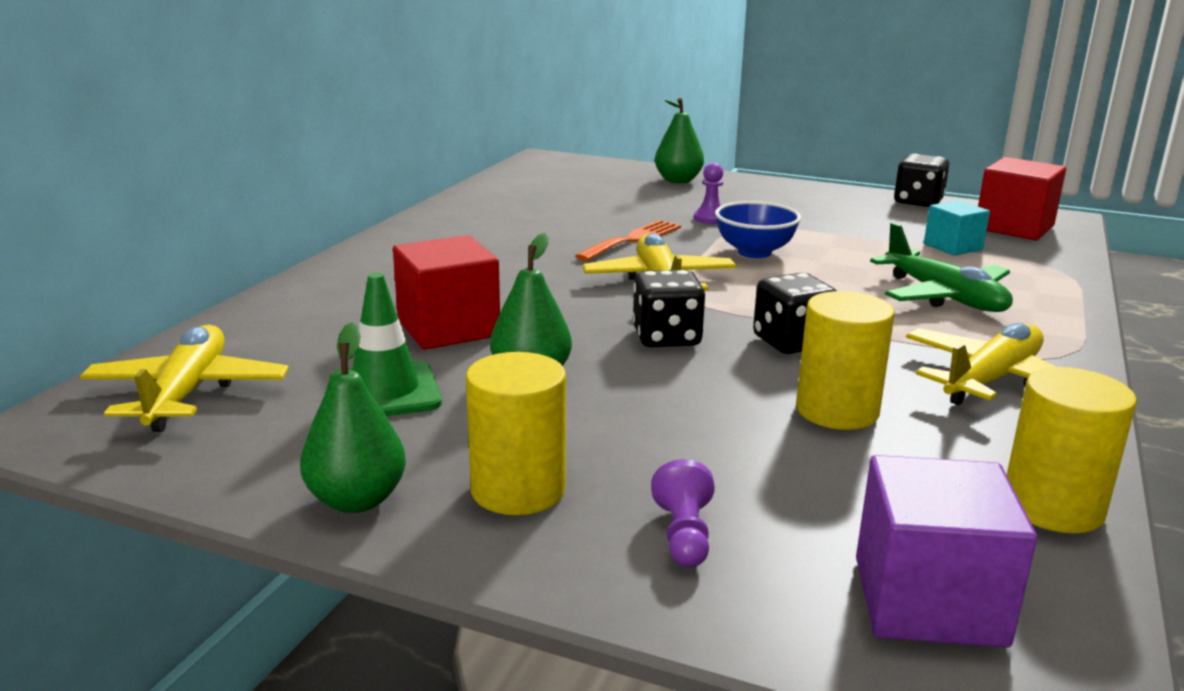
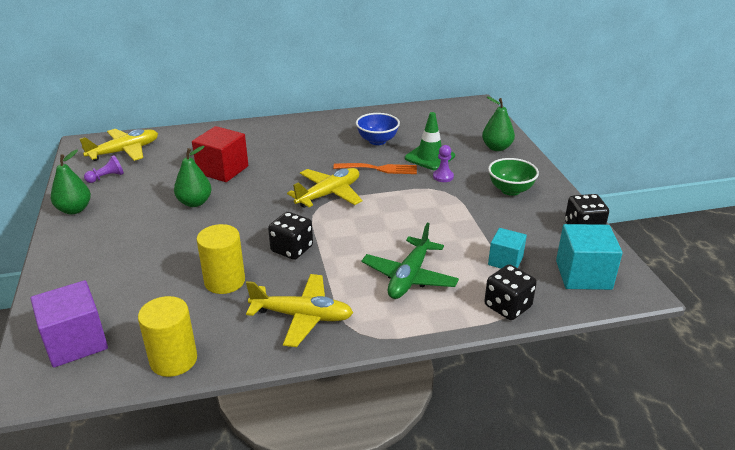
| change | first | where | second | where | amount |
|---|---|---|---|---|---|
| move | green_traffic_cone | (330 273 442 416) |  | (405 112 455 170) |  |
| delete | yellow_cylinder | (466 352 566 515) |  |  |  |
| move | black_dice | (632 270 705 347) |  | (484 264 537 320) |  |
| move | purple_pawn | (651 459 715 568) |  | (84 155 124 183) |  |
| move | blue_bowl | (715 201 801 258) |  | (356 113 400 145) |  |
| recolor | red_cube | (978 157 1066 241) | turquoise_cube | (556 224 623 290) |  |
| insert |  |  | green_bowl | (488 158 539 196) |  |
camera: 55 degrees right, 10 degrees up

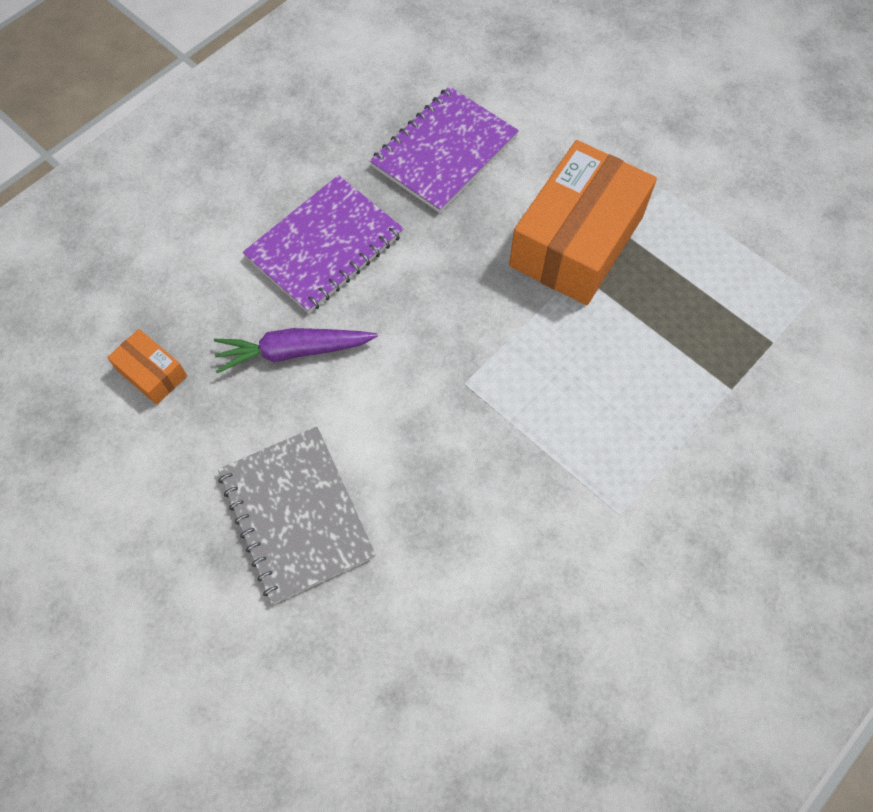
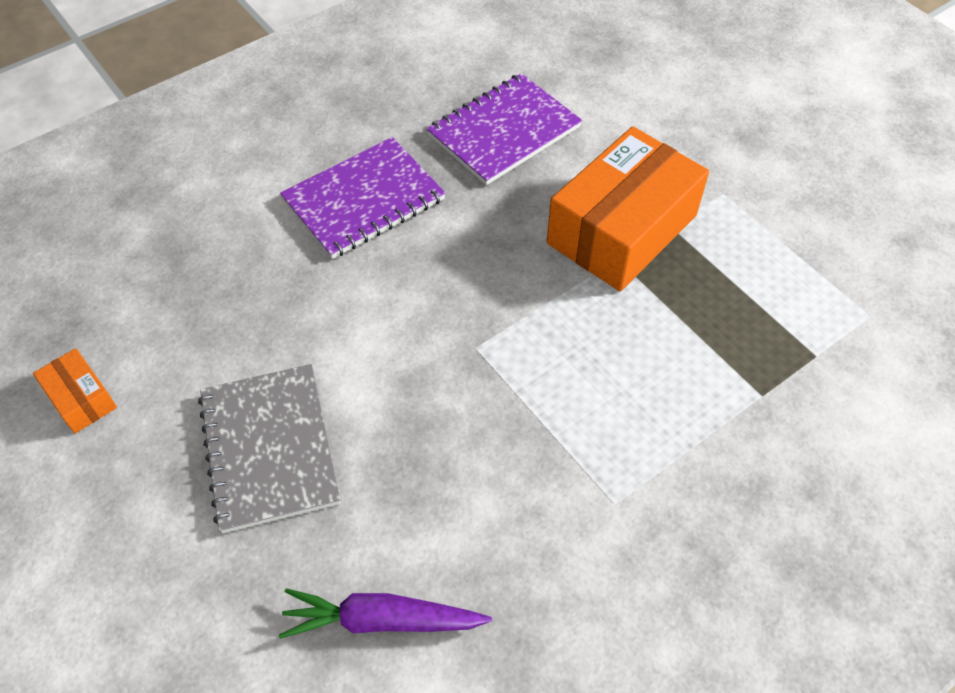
| change | first | where | second | where | amount |
|---|---|---|---|---|---|
| move | orange_box | (107 329 187 405) |  | (33 348 117 433) |  |
| move | purple_carrot | (214 328 378 373) |  | (279 588 492 639) |  |
camera: 10 degrees right, 10 degrees down

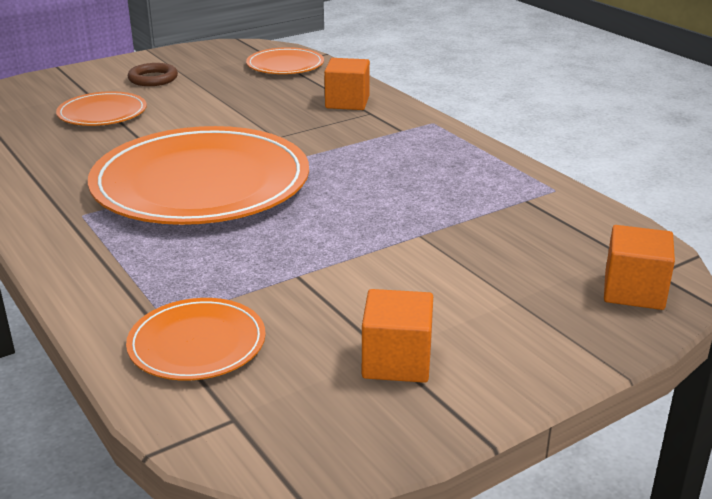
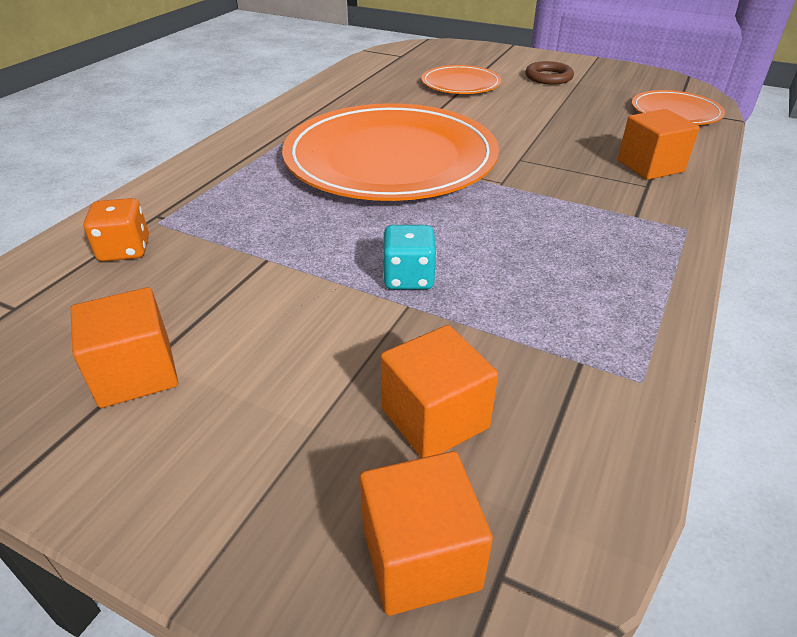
| change | first | where | second | where | amount |
|---|---|---|---|---|---|
| replace | orange_plate | (126 298 266 380) | orange_dice | (84 198 149 261) |  |
| insert |  |  | orange_cube | (380 325 498 458) |  |
| insert |  |  | turquoise_dice | (382 225 437 289) |  |
camera: 60 degrees right, 10 degrees up

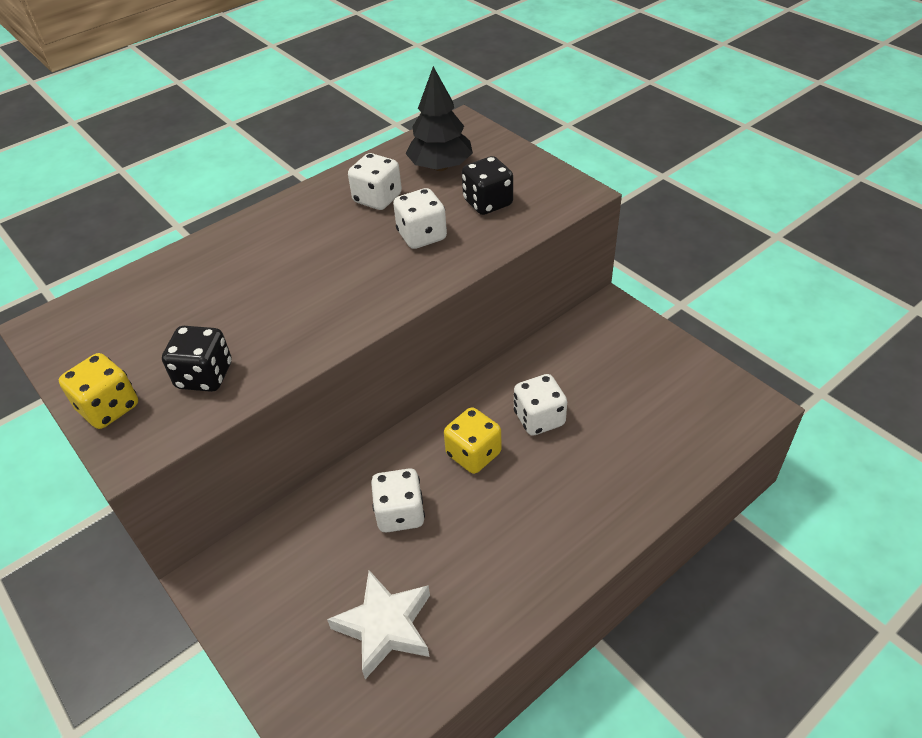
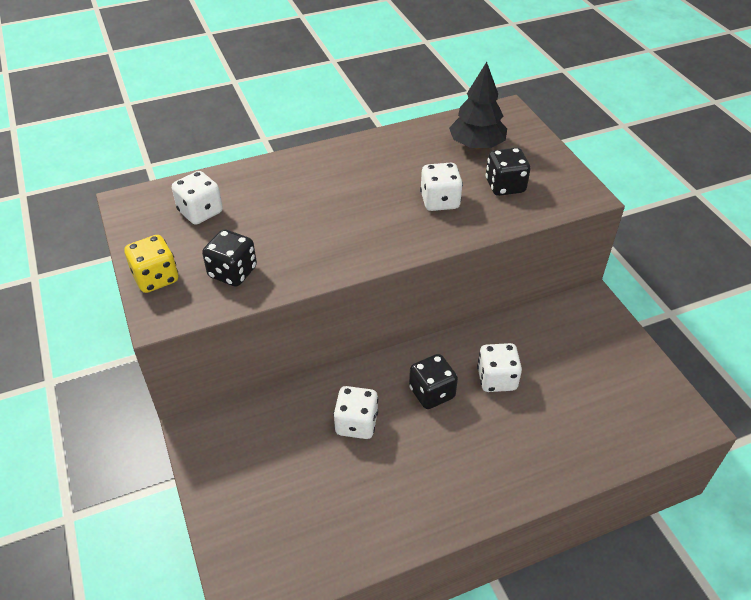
| change | first | where | second | where | amount |
|---|---|---|---|---|---|
| delete | white_star | (327 570 430 679) |  |  |  |
| move | white_dice | (348 153 402 210) |  | (172 171 223 225) |  |
| recolor | yellow_dice | (444 407 502 474) | black_dice | (409 354 458 409) |  |
camera: 15 degrees right, 0 degrees up

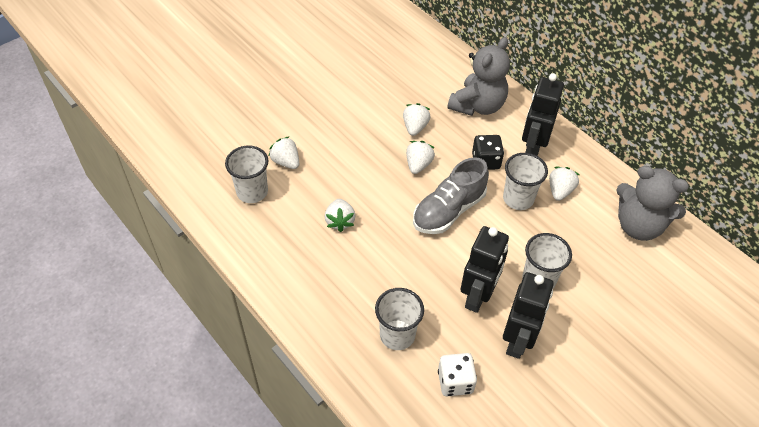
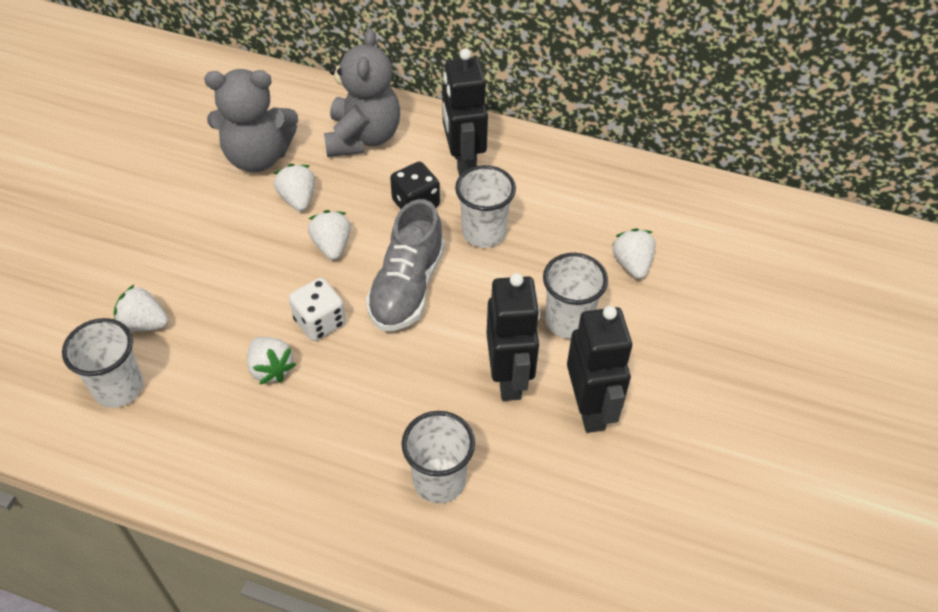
| change | first | where | second | where | amount |
|---|---|---|---|---|---|
| move | white_dice | (438 353 477 396) |  | (289 278 346 341) |  |
| move | white_strawberry | (549 167 579 201) |  | (612 228 656 279) |  |
| move | grey_teddy_bear | (616 166 689 241) |  | (204 69 298 172) |  |
camera: 30 degrees left, 0 degrees up

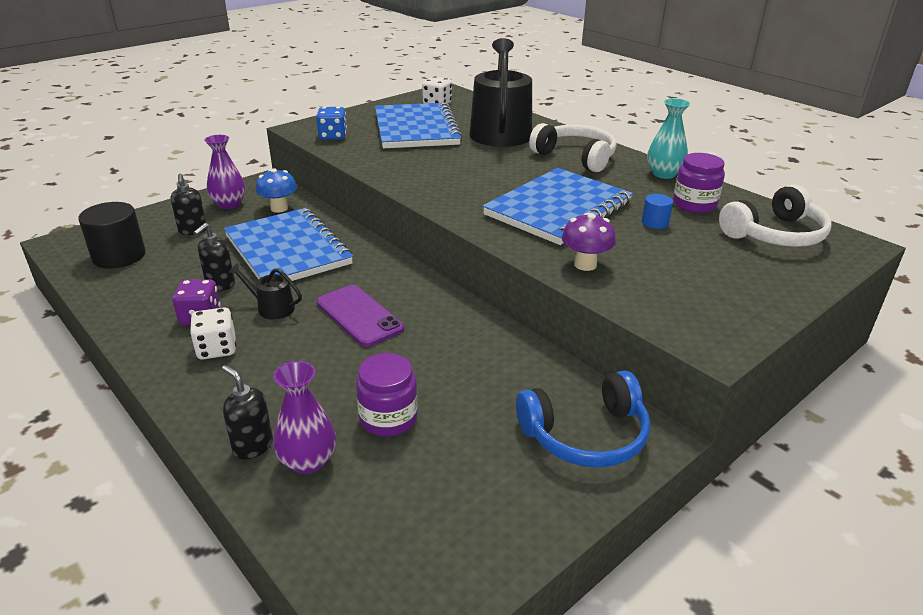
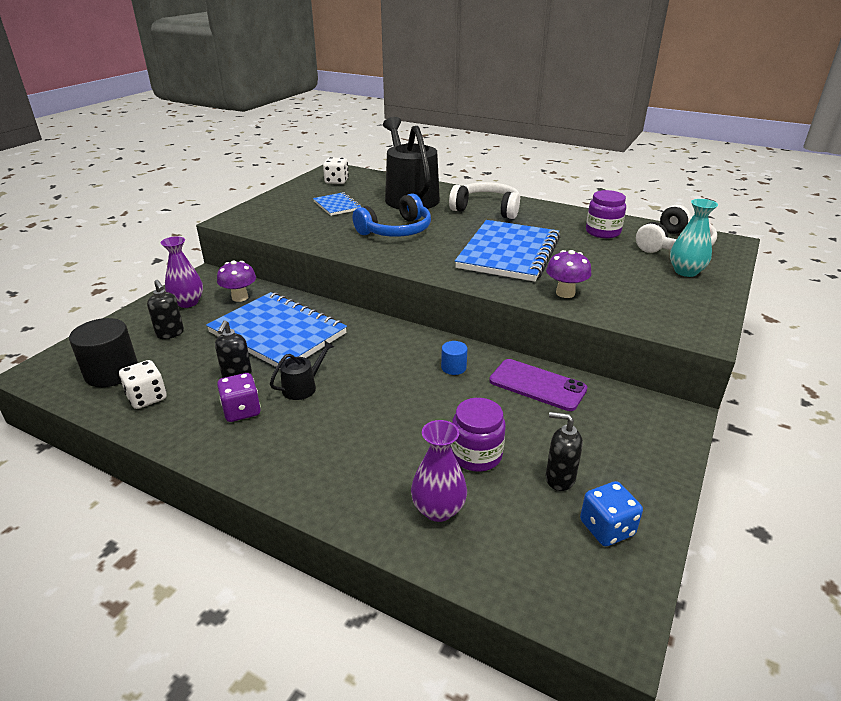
| change | first | where | second | where | amount |
|---|---|---|---|---|---|
| move | white_dice | (190 307 236 359) |  | (119 360 167 409) |  |
| move | black_soap_dispenser | (222 365 273 459) |  | (546 412 583 491) |  |
| rotate | black_watering_can | (229 263 302 320) |  | (270 341 334 400) | 135 degrees clockwise |
| recolor | blue_mushroom | (256 168 297 213) | purple_mushroom | (217 260 256 302) |  |
| move | blue_dice | (316 107 347 140) |  | (580 481 643 546) |  |
| move | purple_phone | (317 285 404 347) |  | (489 359 587 411) |  |
| resize | blue_notebook | (375 102 463 148) |  | (313 192 361 216) | x0.49 |
| move | blue_headphones | (516 371 650 468) |  | (353 193 431 237) |  |
| move | blue_cylinder | (642 194 673 229) |  | (441 341 468 375) |  |
| move | turquoise_vase | (647 98 690 179) |  | (670 199 718 277) |  |
camera: 20 degrees left, 0 degrees up

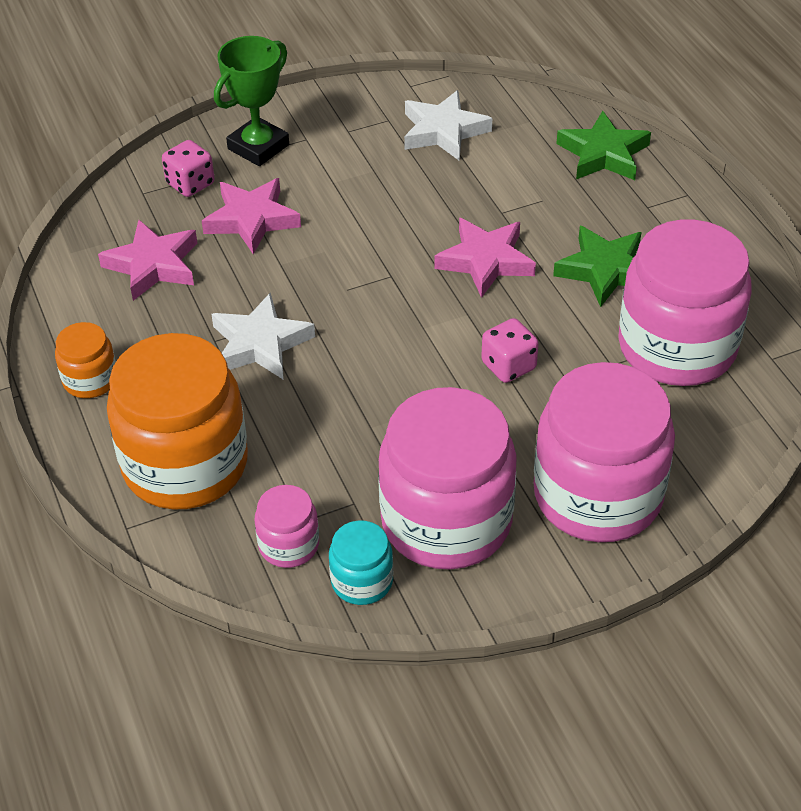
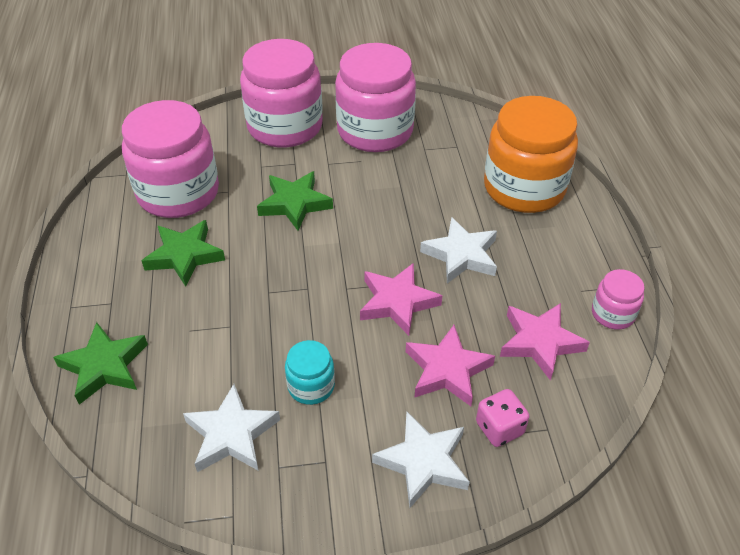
| change | first | where | second | where | amount |
|---|---|---|---|---|---|
| delete | orange_jar | (55 322 116 398) |  |  |  |
| replace | green_trophy | (214 36 289 166) | white_star | (372 411 470 508) |  |
| move | pink_jar | (255 485 319 568) |  | (592 269 645 330) |  |
| move | turquoise_jar | (329 520 393 605) |  | (285 340 335 405) |  |
| move | pink_star | (434 218 536 298) |  | (360 263 442 336) |  |
| replace | pink_dice | (481 318 539 383) | green_star | (257 171 333 231) |  |
camera: 165 degrees left, 0 degrees up

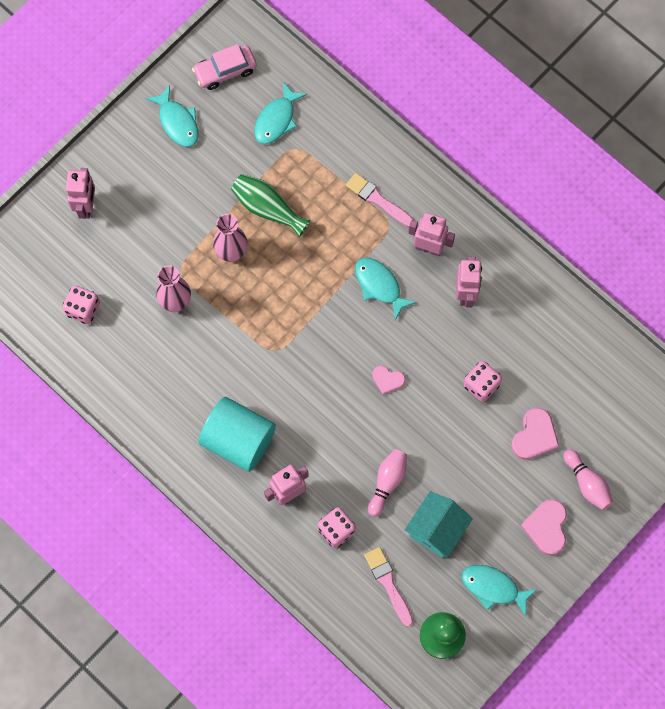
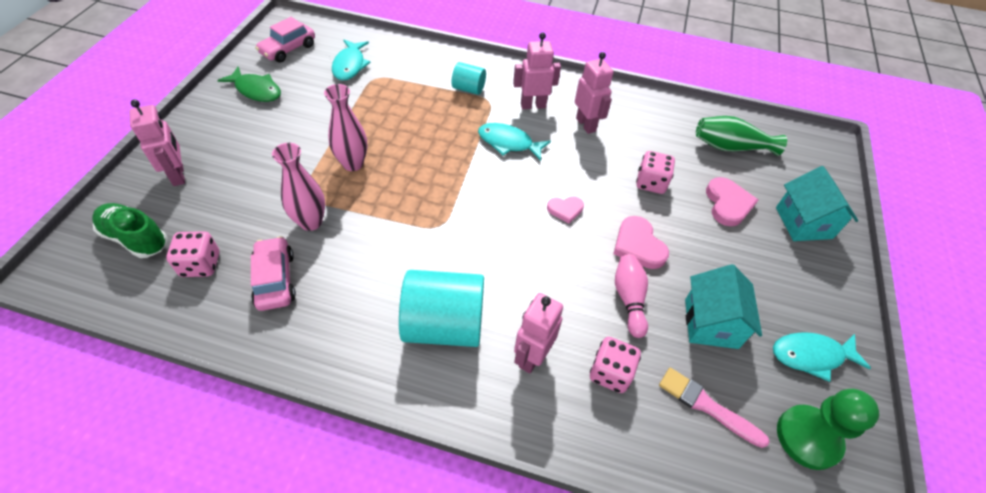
| change | first | where | second | where | amount |
|---|---|---|---|---|---|
| recolor | turquoise_fish | (146 85 199 147) | green_fish | (217 67 281 102) |  |
| move | green_vase | (231 174 311 237) |  | (696 116 787 156) |  |
| replace | pink_brush | (346 173 414 227) | turquoise_cylinder | (452 62 486 95) |  |
| move | pink_heart | (521 499 567 555) |  | (613 216 669 269) |  |
| replace | pink_bowling_pin | (563 449 613 510) | turquoise_house | (776 166 858 241) |  |
| insert |  |  | green_shoe | (92 203 167 258) |  |
| insert |  |  | pink_car | (251 236 296 311) |  |
camera: 30 degrees left, 20 degrees down

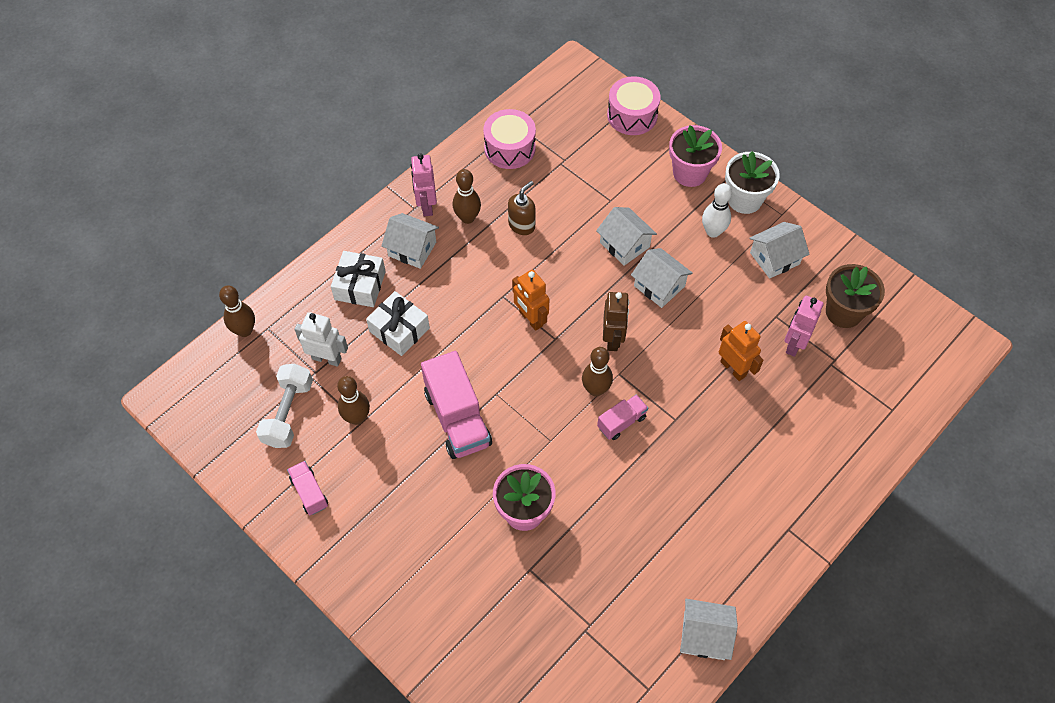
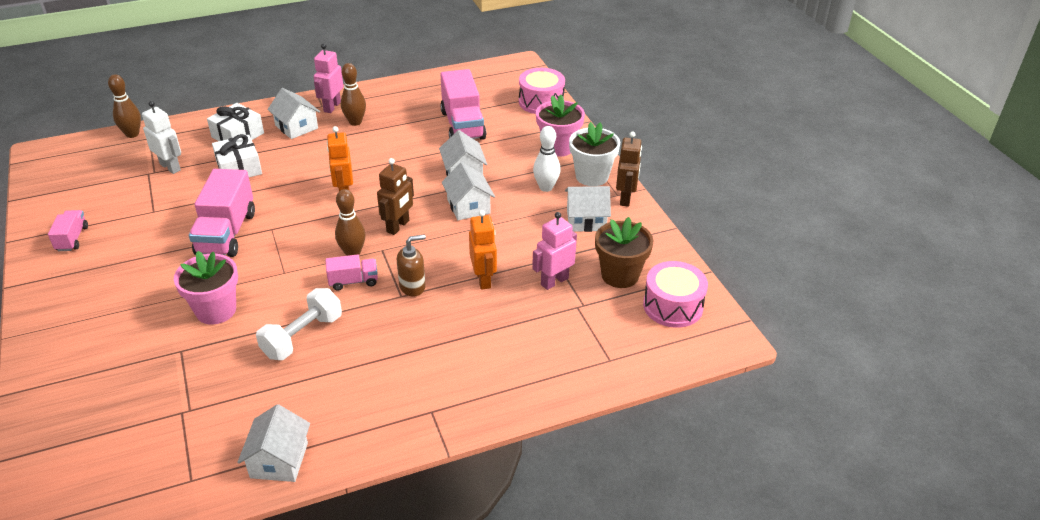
| change | first | where | second | where | amount |
|---|---|---|---|---|---|
| move | white_dumbbell | (256 364 313 448) |  | (256 288 342 360) |  |
| delete | brown_bowling_pin | (337 376 370 425) |  |  |  |
| move | pink_drum | (483 109 536 169) |  | (643 261 708 328) |  |
| move | brown_soap_dispenser | (508 181 536 235) |  | (397 234 426 296) |  |
| rotate | white_house | (680 599 738 660) |  | (237 404 310 482) | 60 degrees clockwise |
| insert |  |  | pink_truck | (440 69 486 140) |  |
| insert |  |  | brown_robot | (616 131 642 207) |  |
camera: 25 degrees right, 20 degrees down

